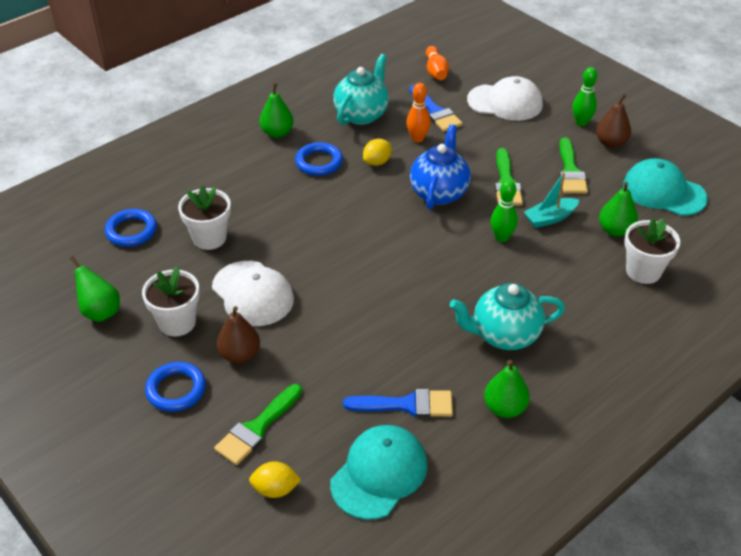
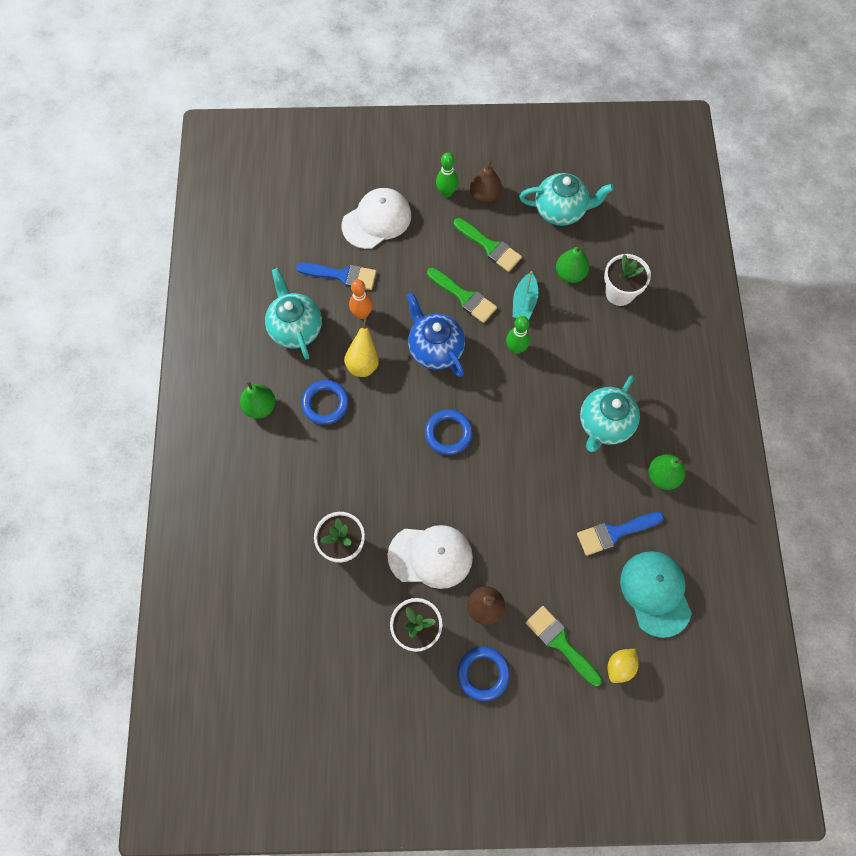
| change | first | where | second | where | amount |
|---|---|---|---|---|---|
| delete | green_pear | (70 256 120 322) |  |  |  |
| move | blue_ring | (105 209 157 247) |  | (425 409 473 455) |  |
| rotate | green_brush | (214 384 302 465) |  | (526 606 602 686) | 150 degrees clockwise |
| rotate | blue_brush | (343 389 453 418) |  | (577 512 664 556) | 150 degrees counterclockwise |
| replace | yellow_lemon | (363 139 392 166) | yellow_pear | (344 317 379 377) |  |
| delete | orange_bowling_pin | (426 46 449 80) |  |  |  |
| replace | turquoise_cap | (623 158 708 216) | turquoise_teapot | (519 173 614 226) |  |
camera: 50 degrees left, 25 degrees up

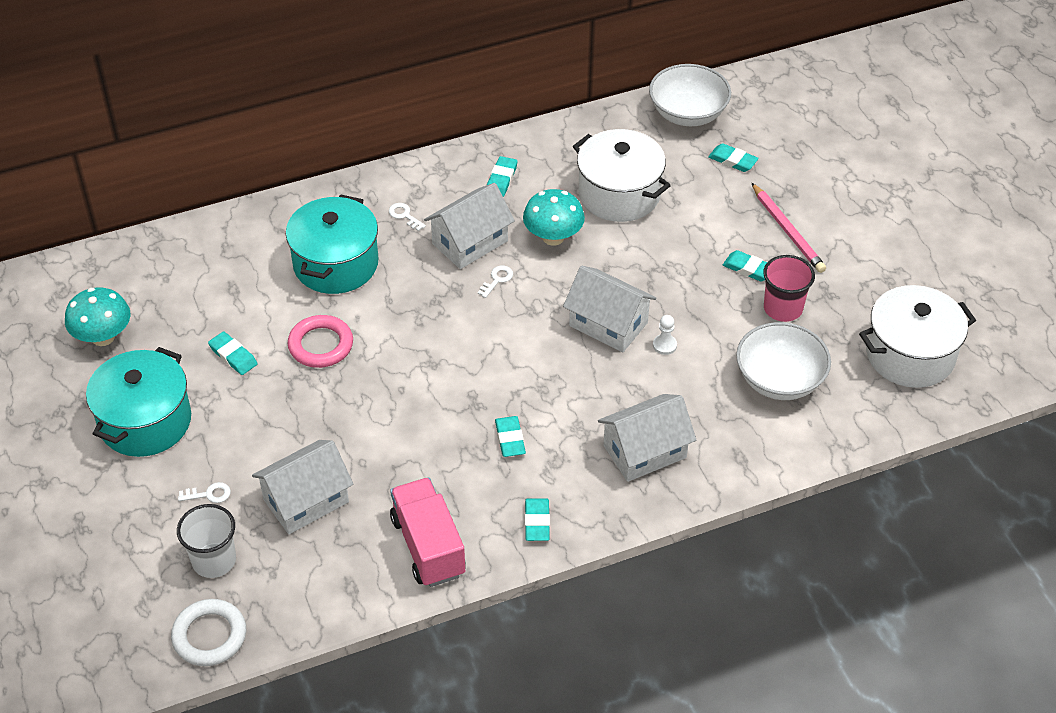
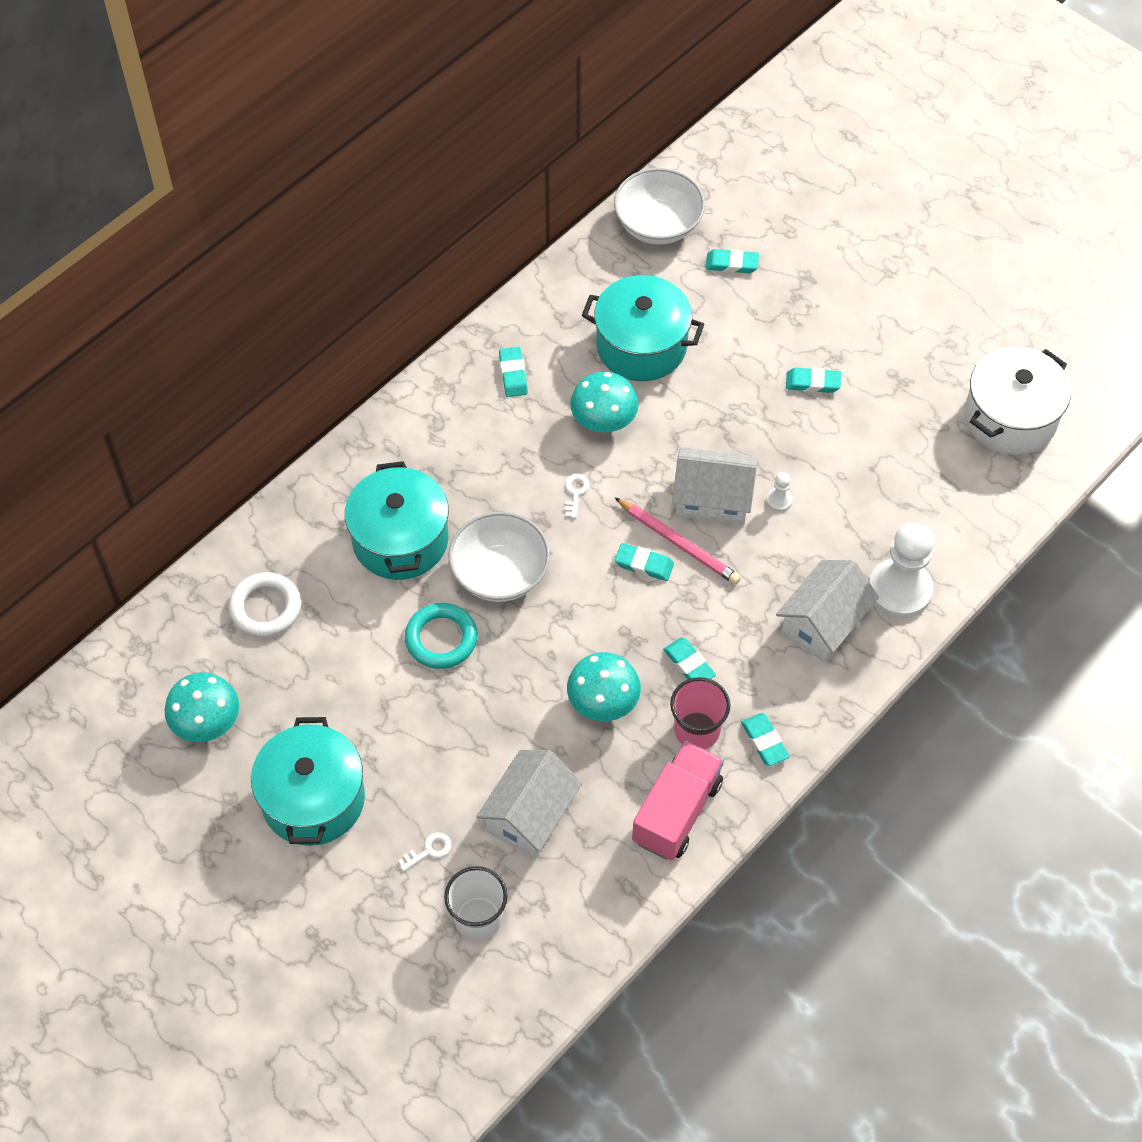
| change | first | where | second | where | amount |
|---|---|---|---|---|---|
| move | white_ring | (171 599 246 666) |  | (229 572 301 637) |  |
| move | turquoise_eraser | (208 331 258 375) |  | (614 543 674 581) |  |
| recolor | pink_ring | (288 315 353 368) | turquoise_ring | (405 603 477 669) |  |
| delete | white_key | (389 203 426 231) |  |  |  |
| rotate | pink_truck | (390 477 466 587) |  | (632 740 724 860) | 75 degrees clockwise |
| delete | white_house | (424 183 515 269) |  |  |  |
| recolor | white_pot | (573 129 671 222) | turquoise_pot | (582 275 704 381) |  |
| move | white_bowl | (736 322 831 400) |  | (449 512 550 602) |  |
| move | pink_pencil | (752 183 826 273) |  | (615 497 741 585) |  |
| move | pink_cup | (763 255 815 322) |  | (670 677 730 749) |  |
| insert |  |  | turquoise_mushroom | (567 652 641 721) |  |
| insert |  |  | white_pawn | (869 522 934 618) |  |
camera: 25 degrees left, 10 degrees up

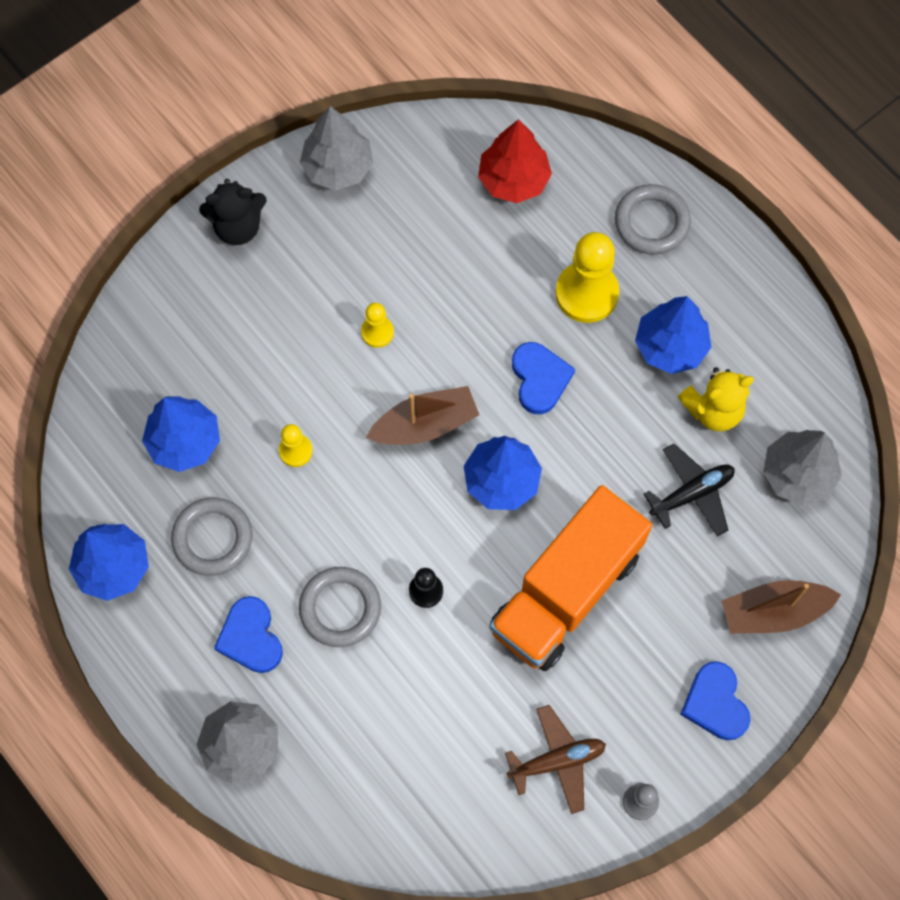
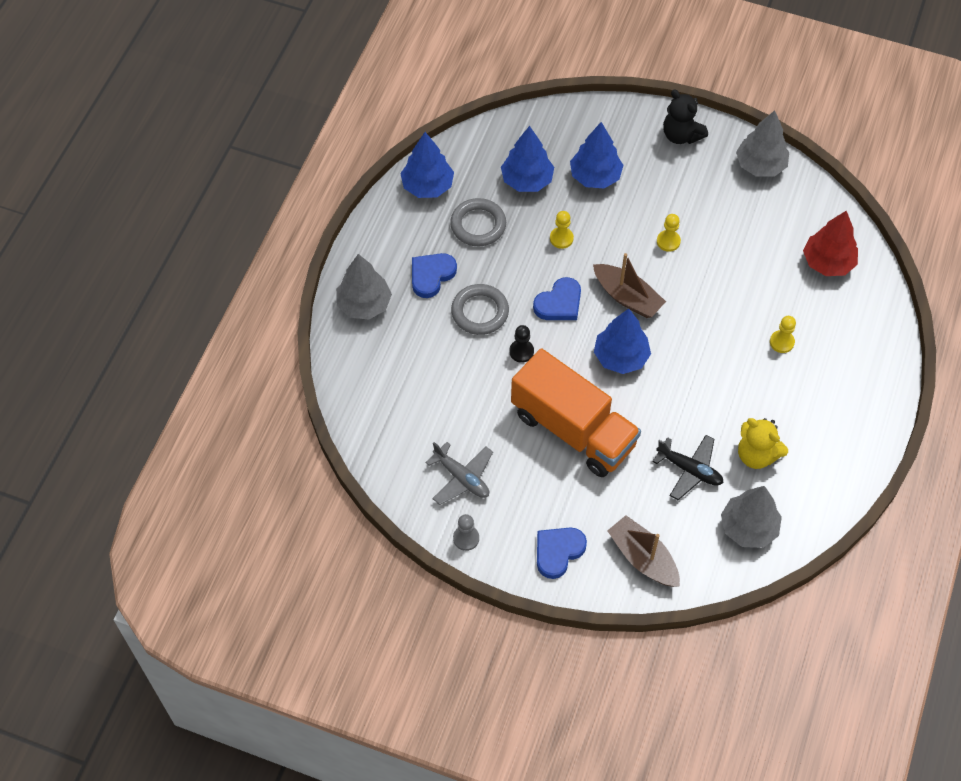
| change | first | where | second | where | amount |
|---|---|---|---|---|---|
| rotate | orange_truck | (489 485 652 671) |  | (511 348 641 477) | 150 degrees counterclockwise |
| recolor | brown_plane | (505 705 606 814) | grey_plane | (425 442 493 505) |  |
| move | blue_heart | (512 342 575 414) |  | (533 277 581 320) |  |
| resize | yellow_pawn | (555 232 619 323) |  | (770 316 796 353) | x0.51 |
| delete | grey_ring | (615 184 691 255) |  |  |  |
| move | blue_tree | (635 296 711 374) |  | (570 122 623 188) |  |
camera: 60 degrees right, 10 degrees down

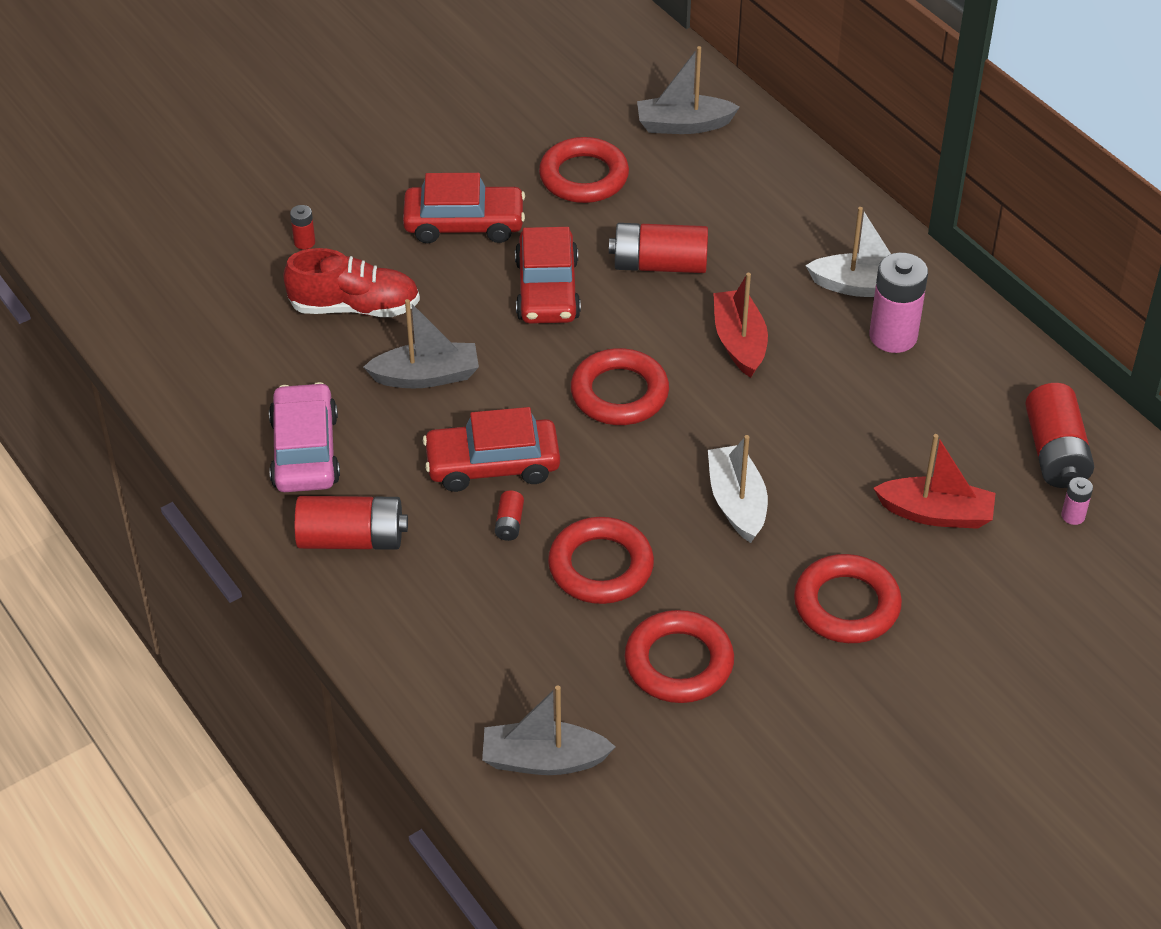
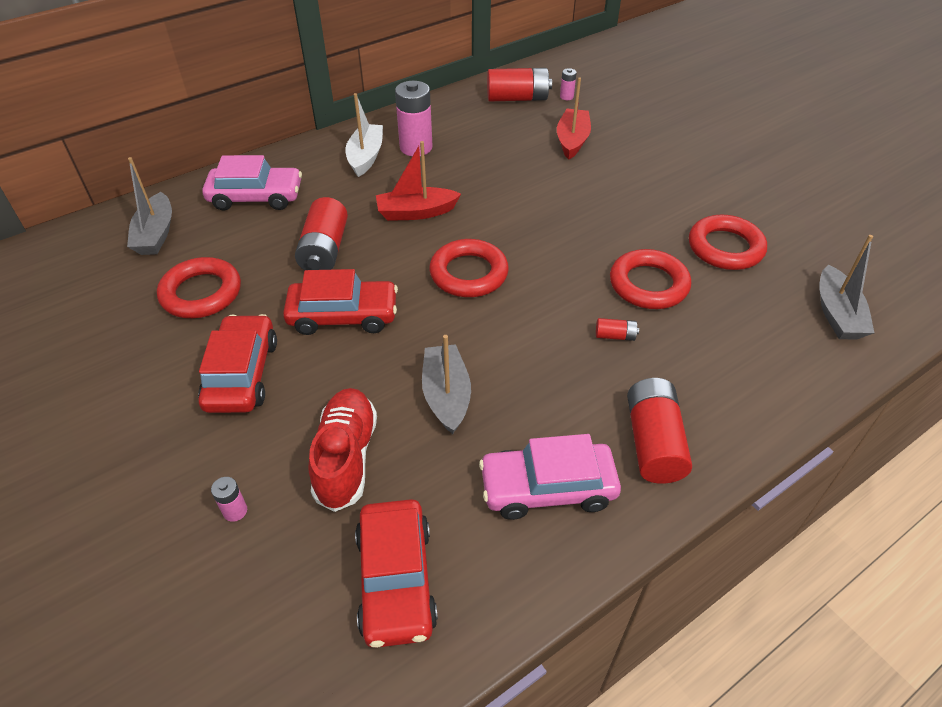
| change | first | where | second | where | amount |
|---|---|---|---|---|---|
| recolor | red_battery | (290 205 315 250) | pink_battery | (211 477 247 522) |  |
| move | red_car | (423 407 560 492) |  | (355 499 438 648) |  |
| delete | white_boat | (708 435 768 543) |  |  |  |
| delete | red_ring | (794 554 902 643) |  |  |  |
| insert |  |  | pink_car | (202 155 302 211) |  |
camera: 90 degrees left, 0 degrees up

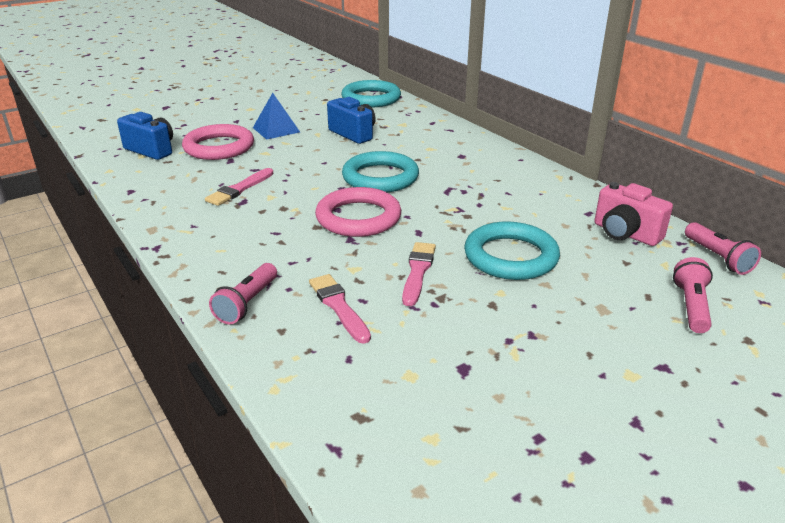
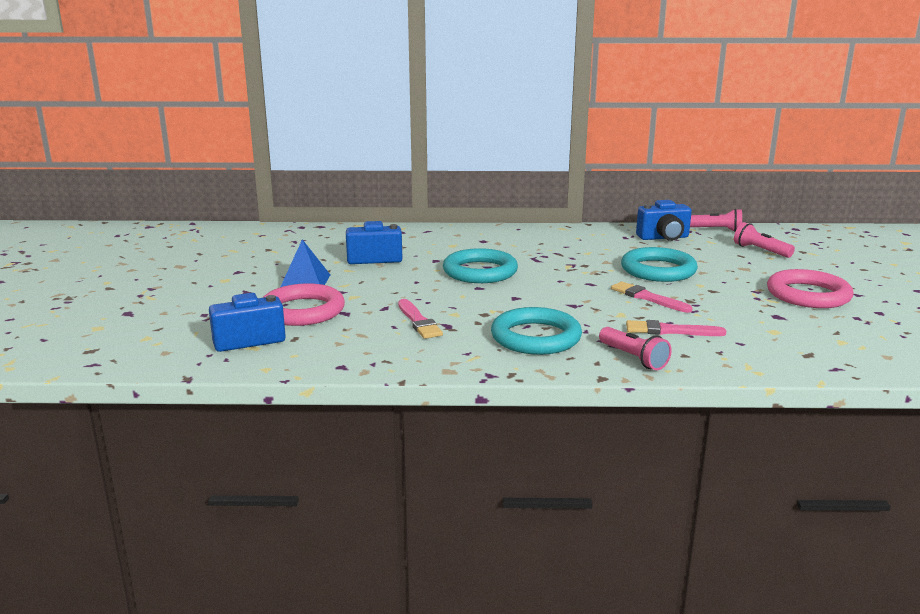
| change | first | where | second | where | amount |
|---|---|---|---|---|---|
| move | pink_ring | (315 187 401 237) |  | (767 269 854 308) |  |
| move | turquoise_ring | (341 80 401 108) |  | (491 307 582 355) |  |
| recolor | pink_camera | (594 182 673 246) | blue_camera | (636 200 692 241) |  |
camera: 55 degrees left, 10 degrees down

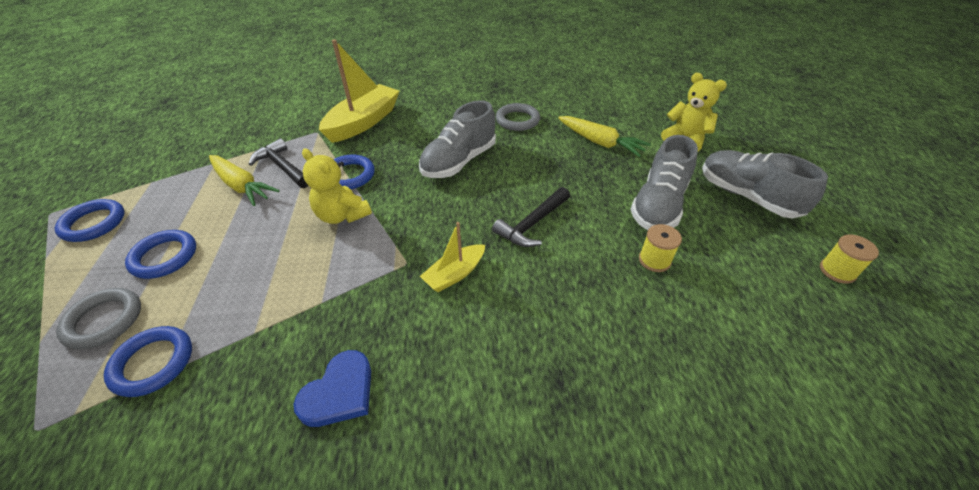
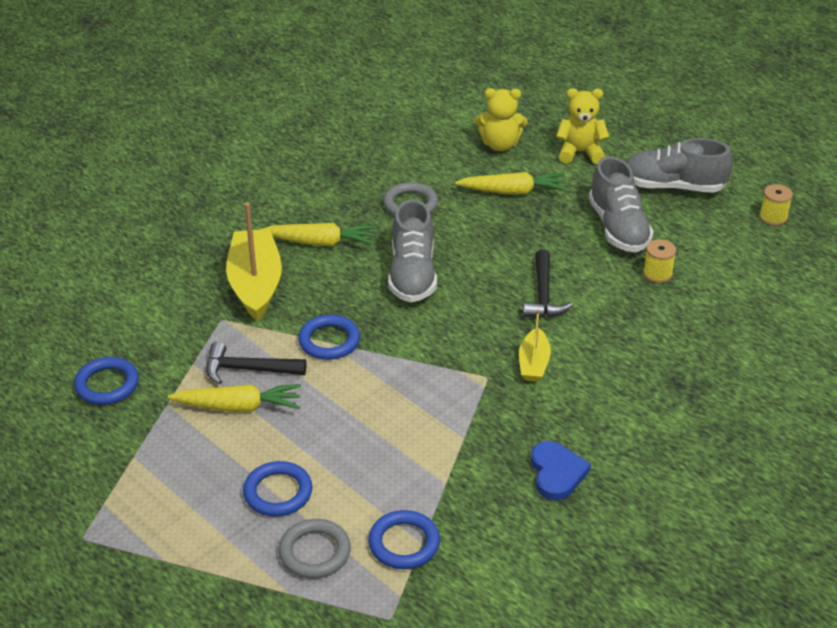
| change | first | where | second | where | amount |
|---|---|---|---|---|---|
| move | blue_ring | (55 199 125 242) |  | (74 357 139 405) |  |
| move | yellow_teddy_bear | (302 148 372 224) |  | (475 88 527 151) |  |
| insert |  |  | yellow_carrot | (260 223 376 246) |  |
camera: 40 degrees left, 5 degrees down

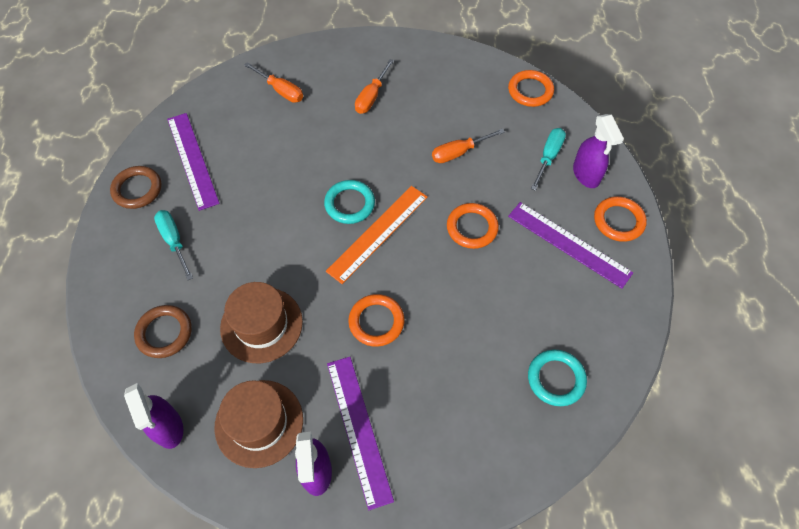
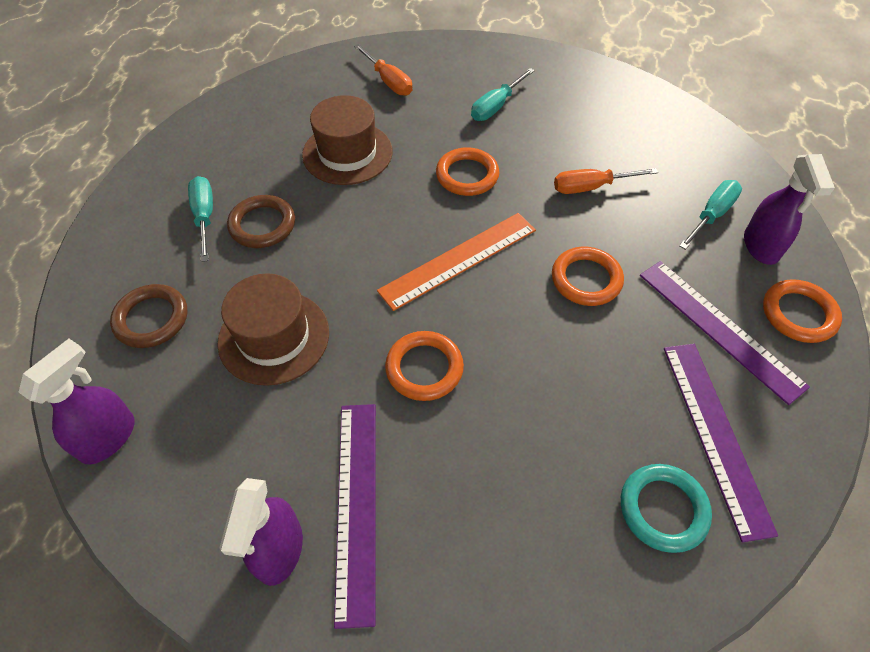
| change | first | where | second | where | amount |
|---|---|---|---|---|---|
| move | brown_ring | (110 166 162 209) |  | (227 195 295 248) |  |
| rotate | purple_spray_bottle | (124 383 183 449) |  | (19 339 135 464) | 135 degrees counterclockwise |
| move | purple_ruler | (167 113 220 211) |  | (664 344 778 542) |  |
| move | brown_hat | (214 380 303 468) |  | (302 95 392 185) |  |
| delete | turquoise_ring | (324 180 375 224) |  |  |  |
| recolor | orange_screwdriver | (355 59 394 114) | turquoise_screwdriver | (471 68 535 121) |  |
| move | orange_ring | (508 70 554 107) |  | (436 147 499 196) |  |
camera: 15 degrees right, 5 degrees down

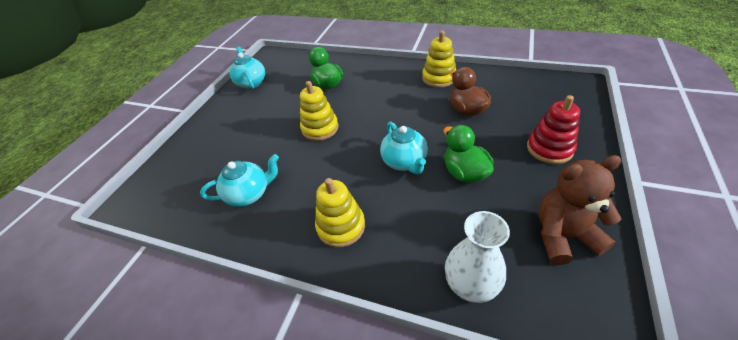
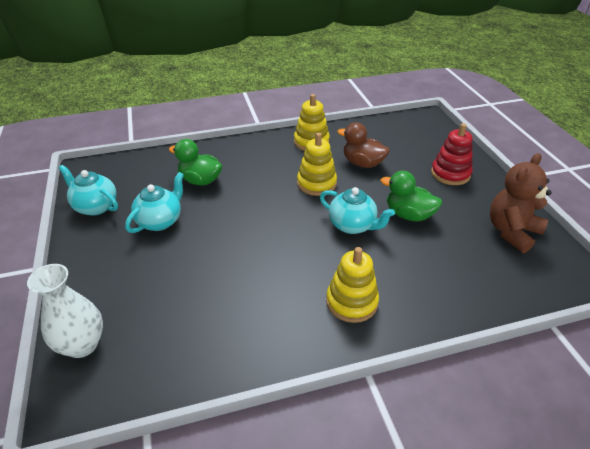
| change | first | where | second | where | amount |
|---|---|---|---|---|---|
| move | turquoise_teapot | (200 154 279 207) |  | (125 172 184 233) |  |
| move | yellow_stacking_toy | (300 81 338 141) |  | (297 133 337 196) |  |
| move | white_vase | (445 211 510 303) |  | (27 264 103 358) |  |
camera: 40 degrees left, 5 degrees down

